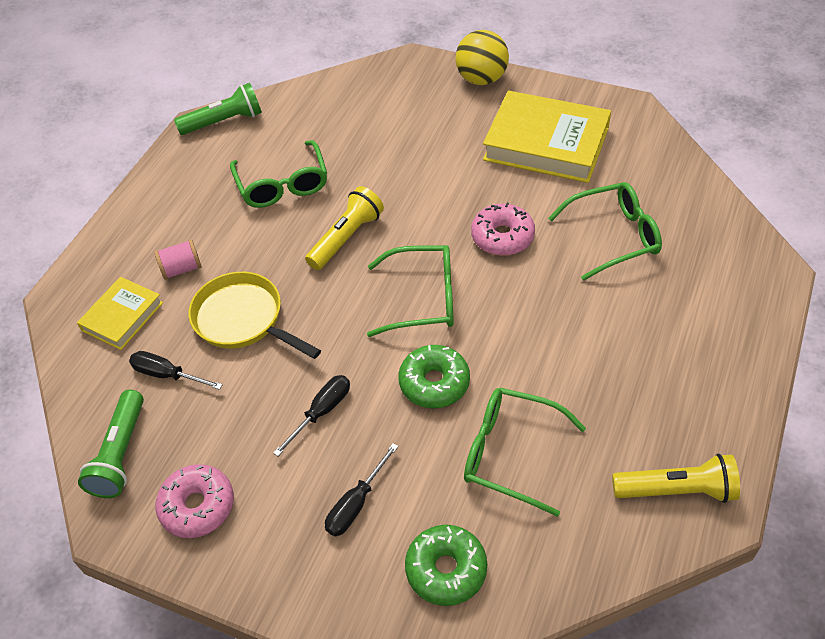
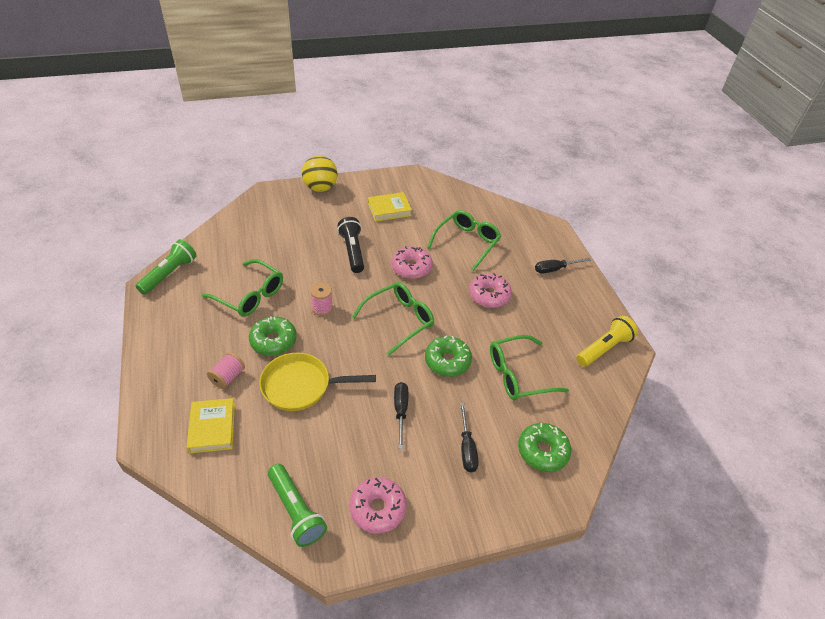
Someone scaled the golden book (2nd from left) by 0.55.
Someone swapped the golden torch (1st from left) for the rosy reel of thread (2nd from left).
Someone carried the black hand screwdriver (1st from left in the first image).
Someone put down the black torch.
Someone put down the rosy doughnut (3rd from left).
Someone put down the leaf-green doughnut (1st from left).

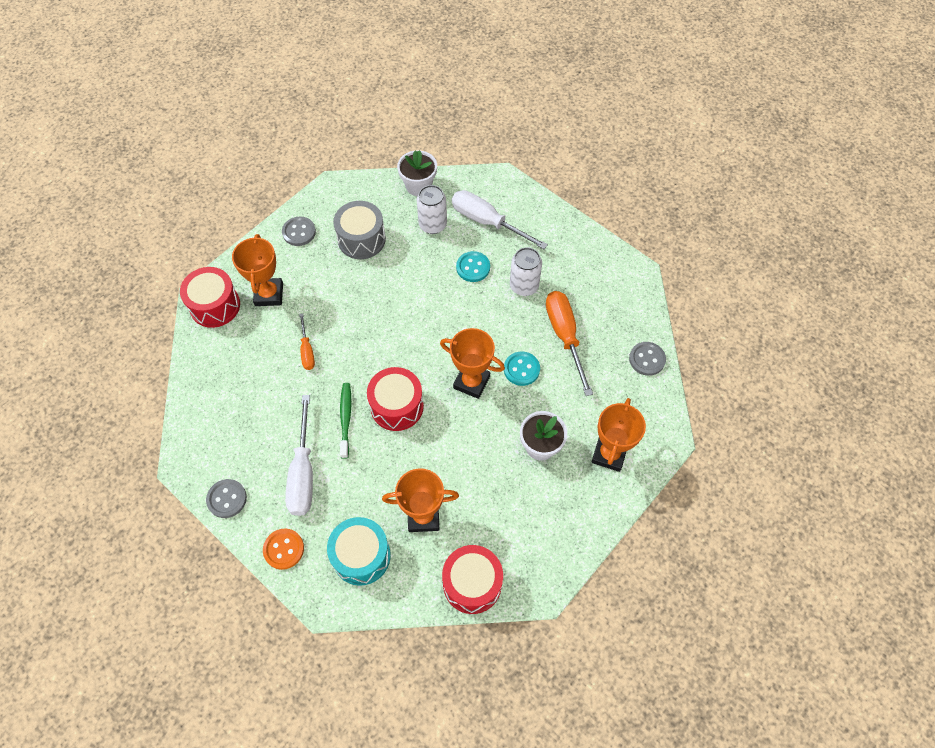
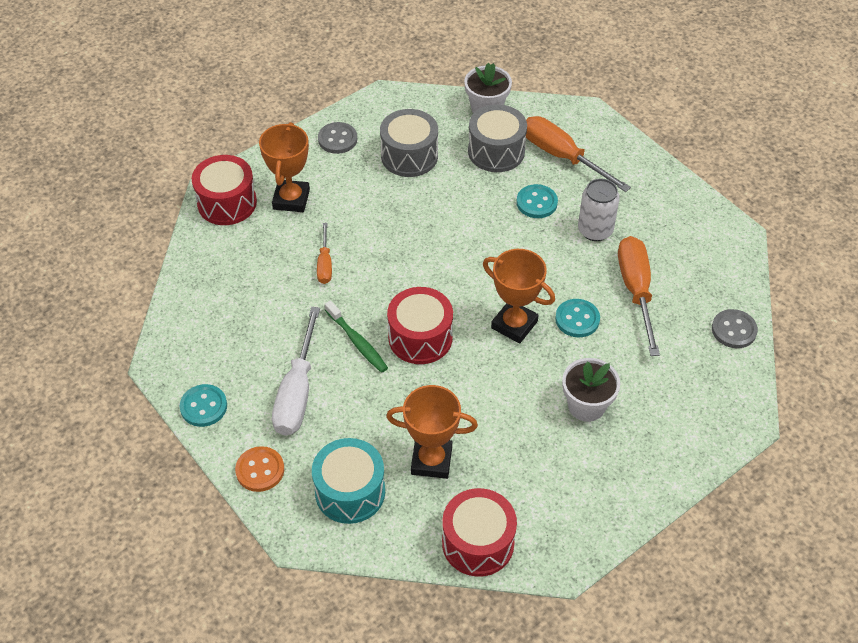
Someone swapped the snow-white soda can (1st from left) for the ash-grey snare drum (2nd from left).
Someone repainted the snow-white hand screwdriver (2nd from left), which became the orange-coloured hand screwdriver (2nd from left).
Someone rotated the leaf-green dental brush by 135 degrees clockwise.
Someone took away the orange-coloured trophy (4th from left).
Someone repainted the ash-grey sewing button (1st from left), which became the turquoise sewing button (1st from left).

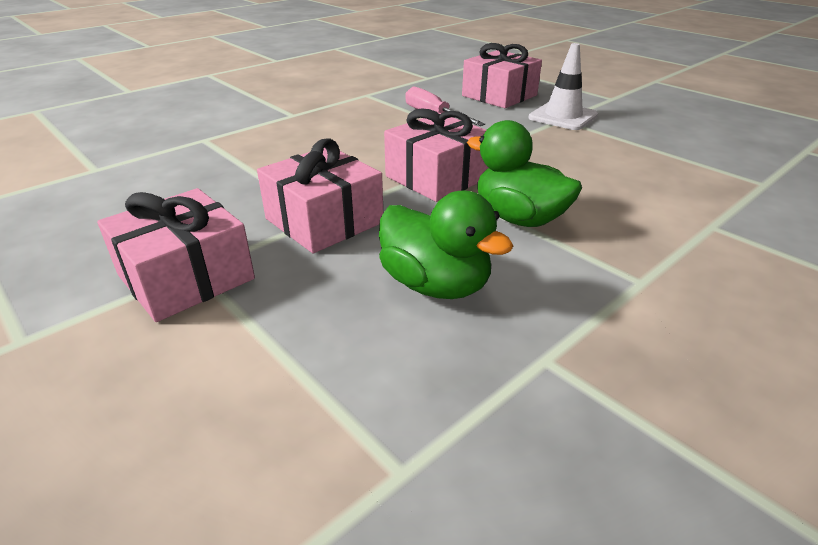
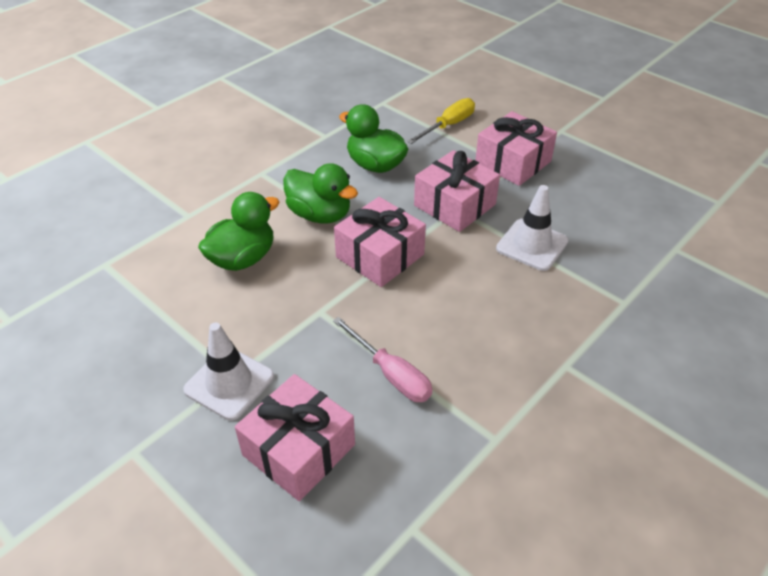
Someone put down the golden hand screwdriver.
Someone put down the snow-white traffic cone (2nd from left).
Someone put down the leaf-green toy duck (1st from left).

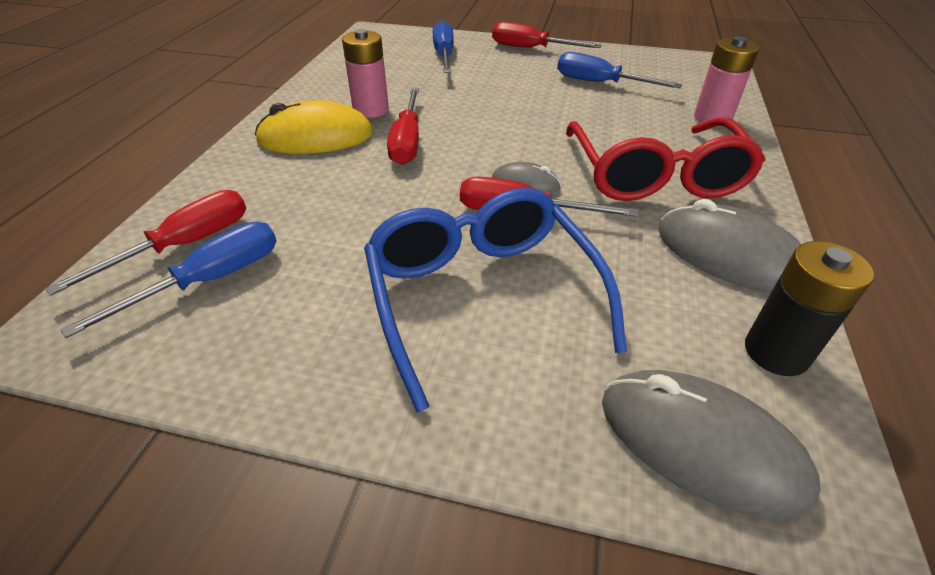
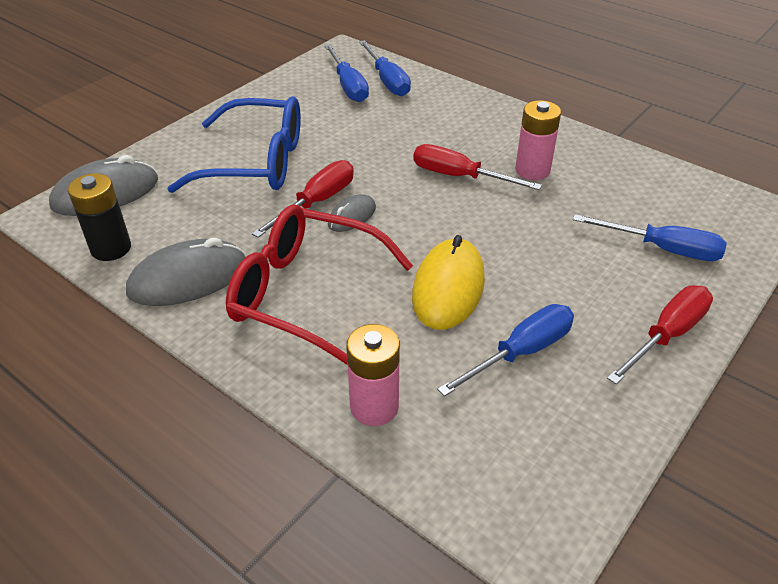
Someone carried the golden mouse.
Someone repainted the red hand screwdriver (1st from left), which became the blue hand screwdriver (2nd from left).

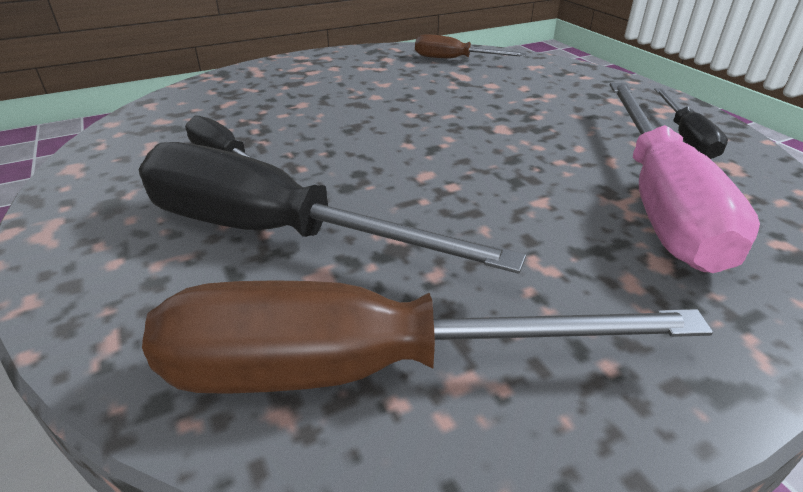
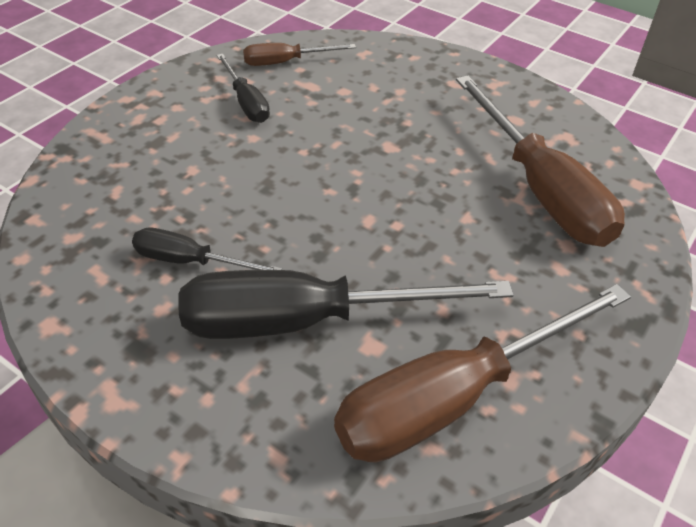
Someone repainted the rosy hand screwdriver, which became the dark brown hand screwdriver (3rd from left).
Someone carried the black hand screwdriver (3rd from left in the first image).

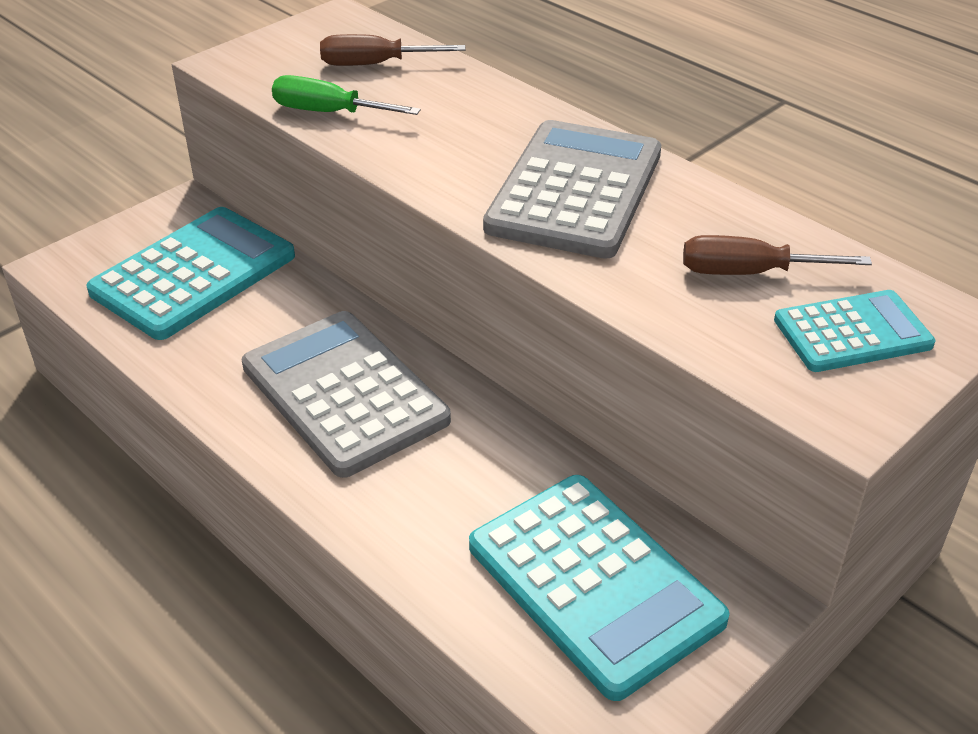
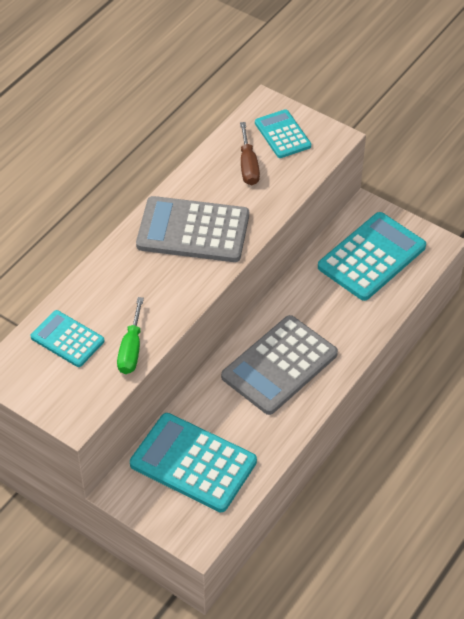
Someone swapped the dark brown hand screwdriver (1st from left) for the turquoise pocket calculator (1st from left).

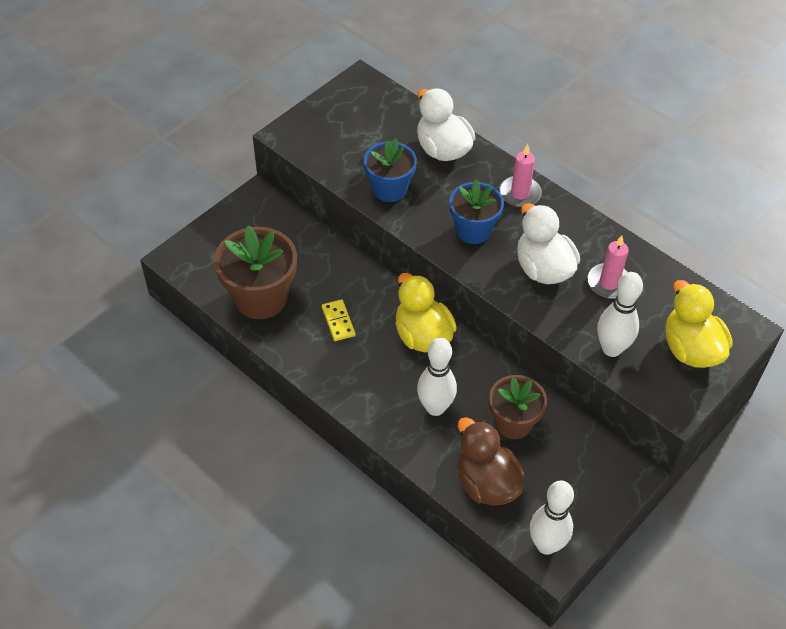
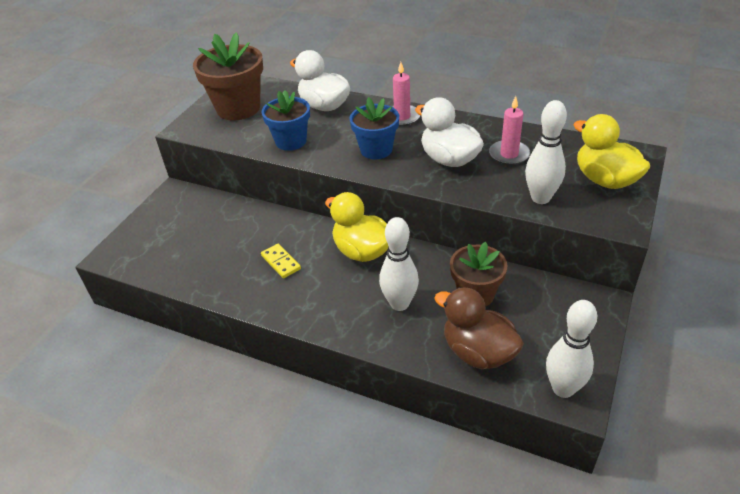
Someone carried the dark brown potted plant (1st from left).

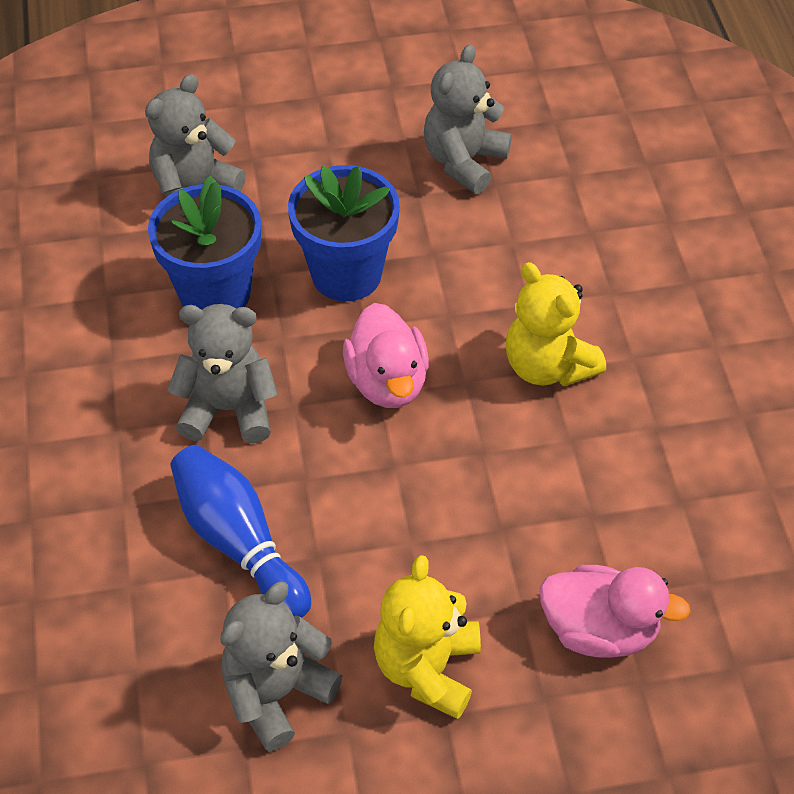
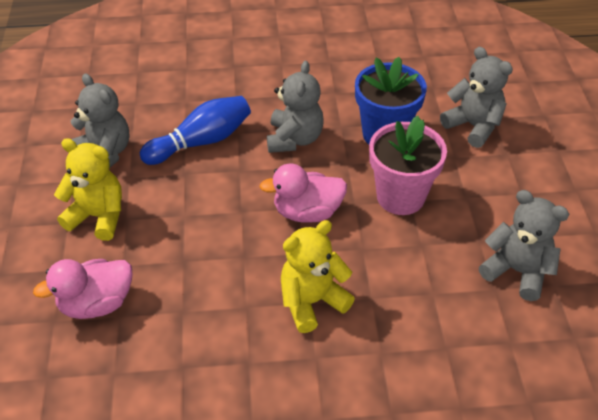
Someone repainted the blue potted plant (2nd from left), which became the rosy potted plant.
Someone rotated the rosy toy duck (2nd from left in the first image) by 45 degrees clockwise.

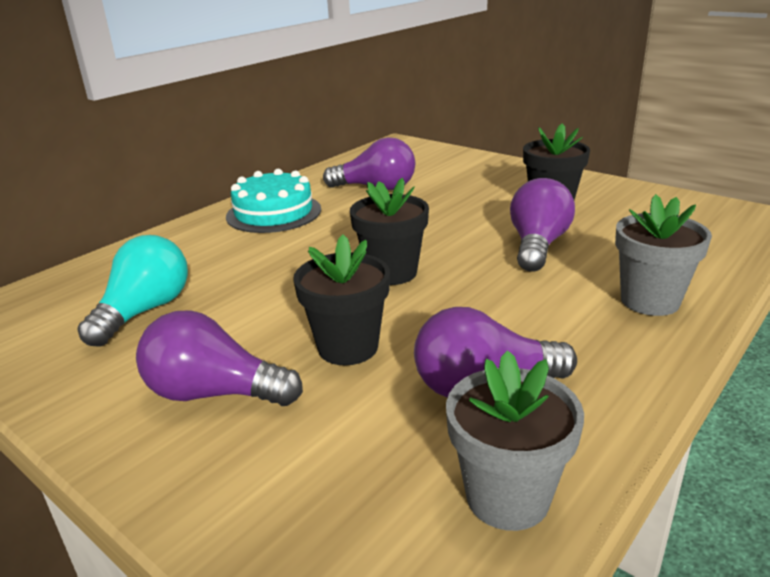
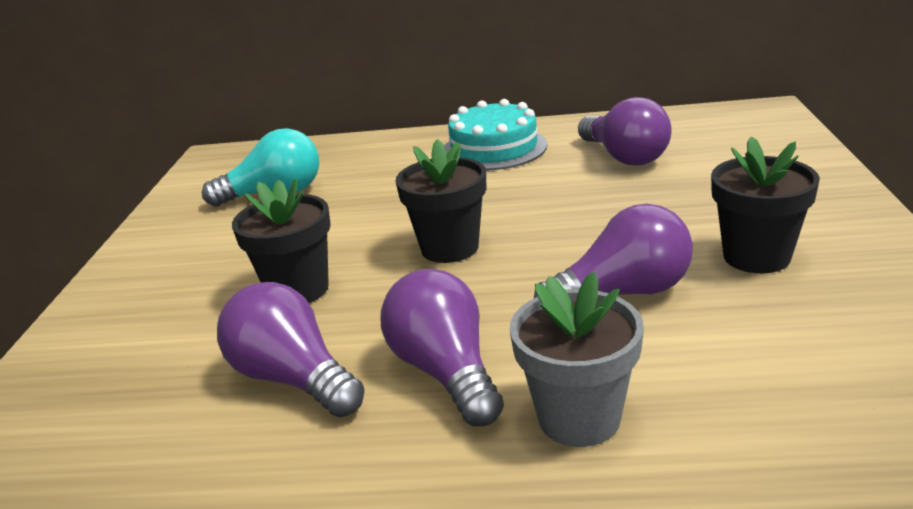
Someone carried the purple light bulb (1st from left in the first image).
Someone took away the ash-grey potted plant (1st from left).

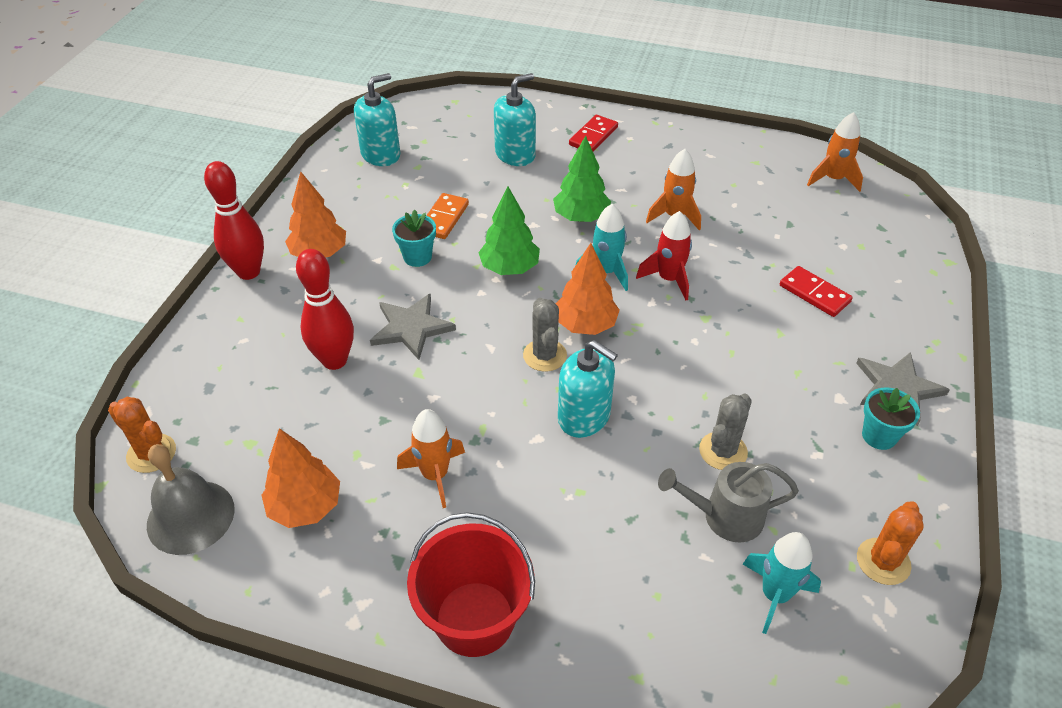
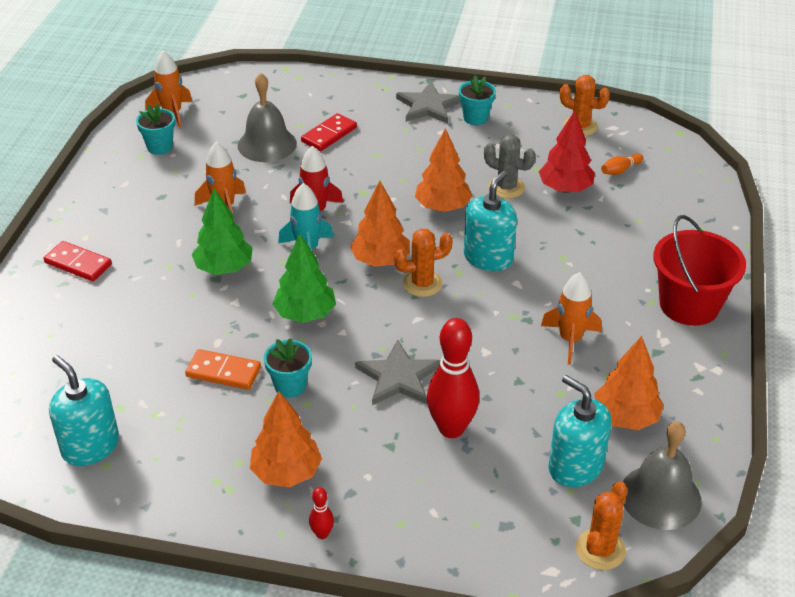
Someone carried the turquoise soap pump (2nd from left in the first image).
Someone scaled the red skittle (1st from left) by 0.44.
Someone repainted the ash-grey saguaro cactus (1st from left), which became the orange-coloured saguaro cactus (1st from left).
Someone swapped the ash-grey watering can for the red tree.
Someone swapped the turquoise rocket (2nd from left) for the orange-coloured skittle.
Someone put down the ash-grey hand bell (1st from left).
Someone put down the turquoise potted plant (1st from left).
Someone put down the orange-coloured tree (3rd from left).

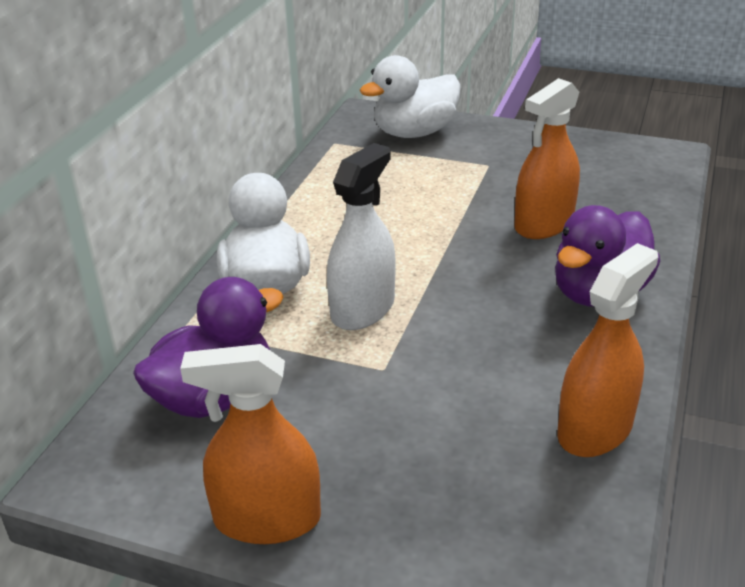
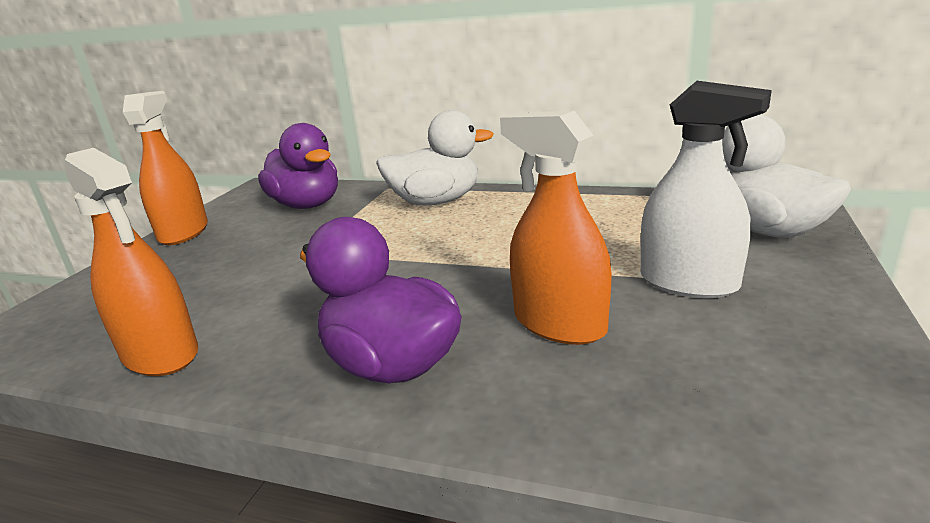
Someone carried the snow-white spray bottle.

